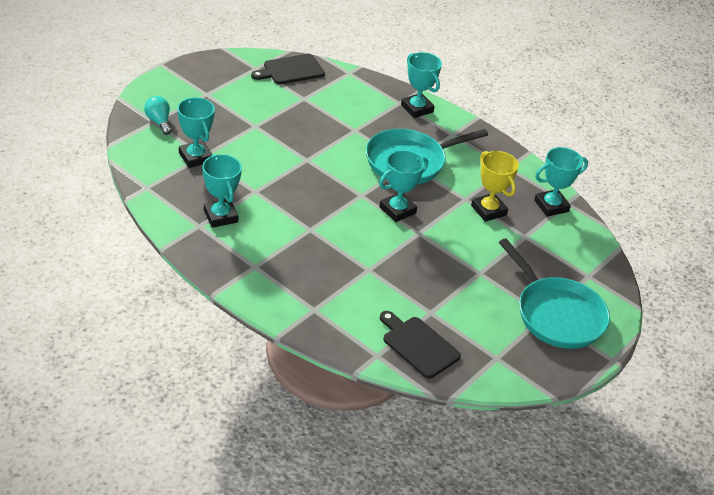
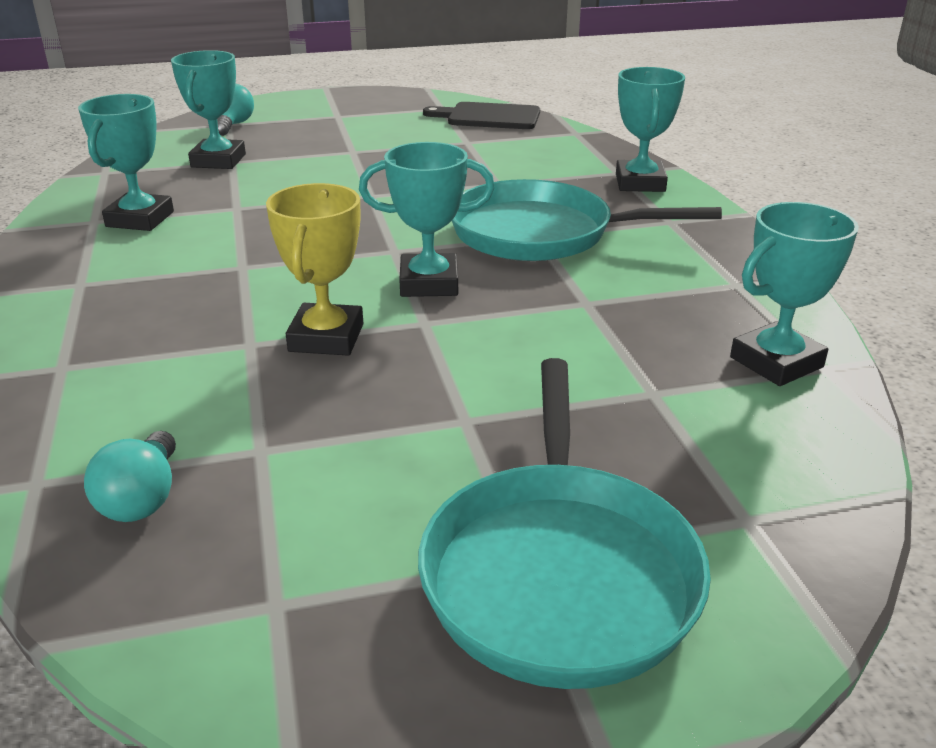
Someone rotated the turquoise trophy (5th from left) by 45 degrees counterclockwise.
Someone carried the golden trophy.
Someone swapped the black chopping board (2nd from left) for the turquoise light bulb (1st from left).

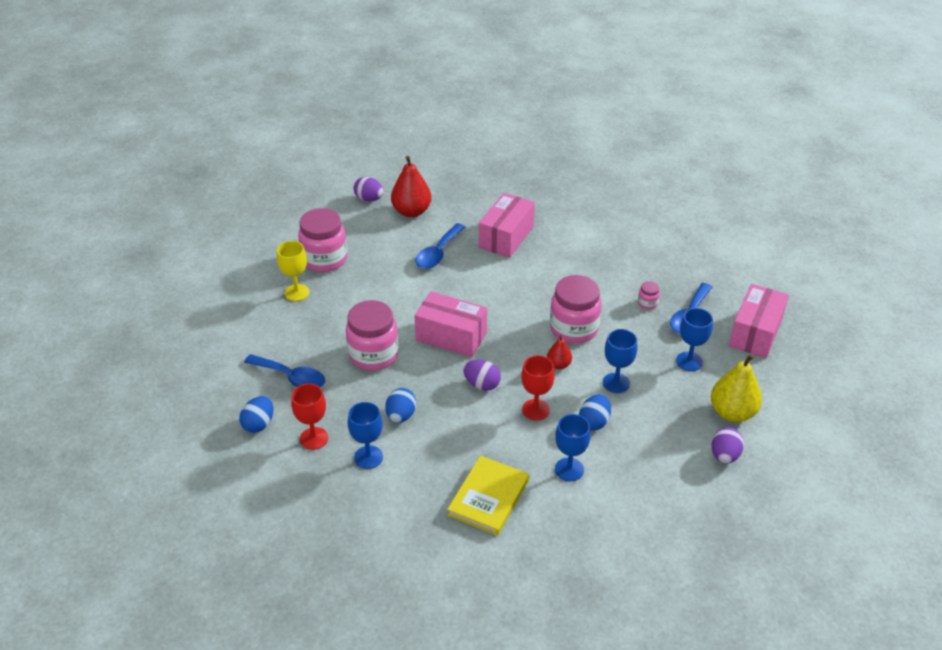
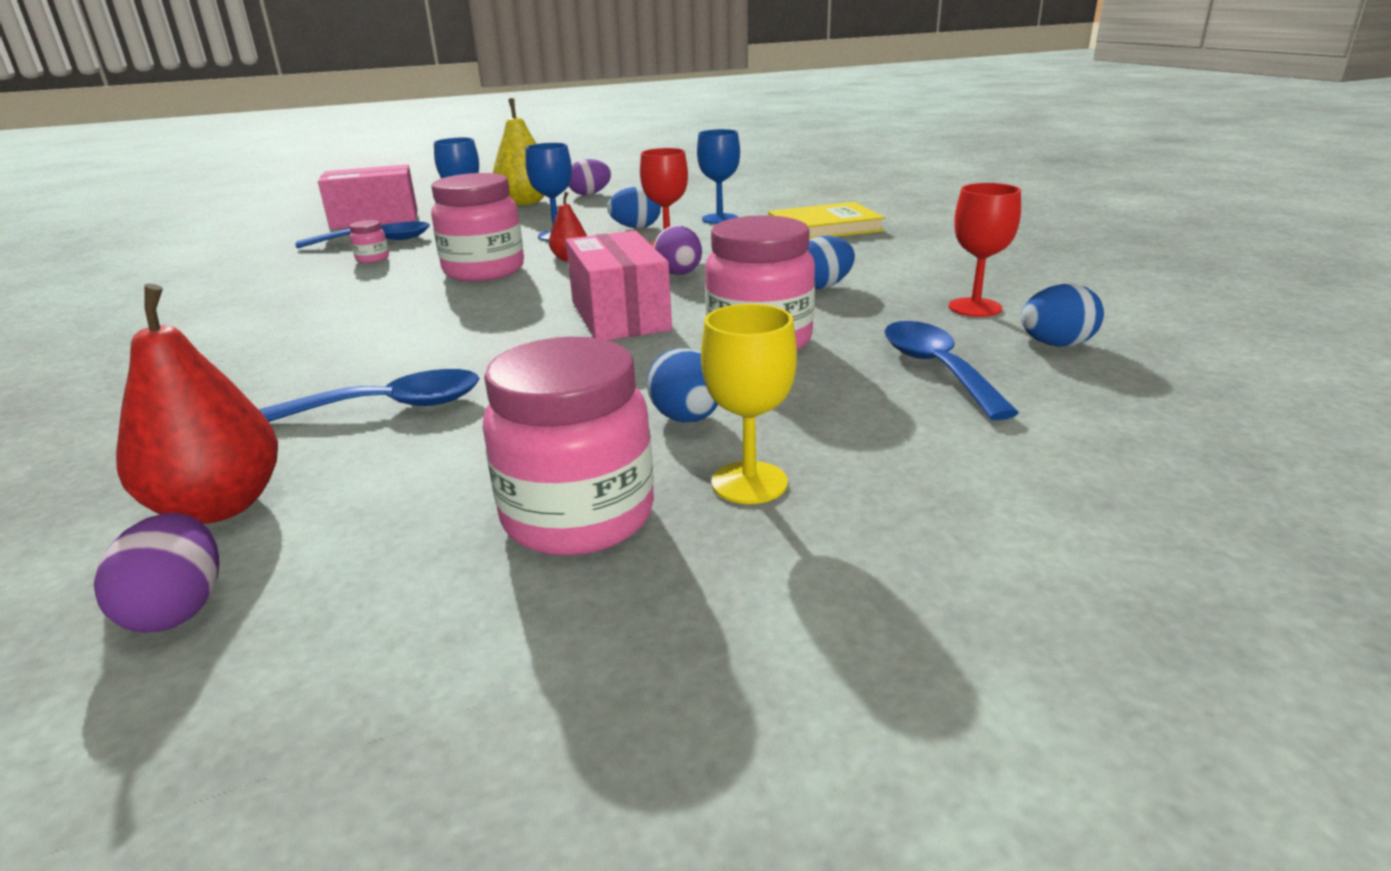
Someone took away the rosy parcel (2nd from left).
Someone took away the blue chalice (1st from left).
Someone put down the blue egg shape (2nd from left).

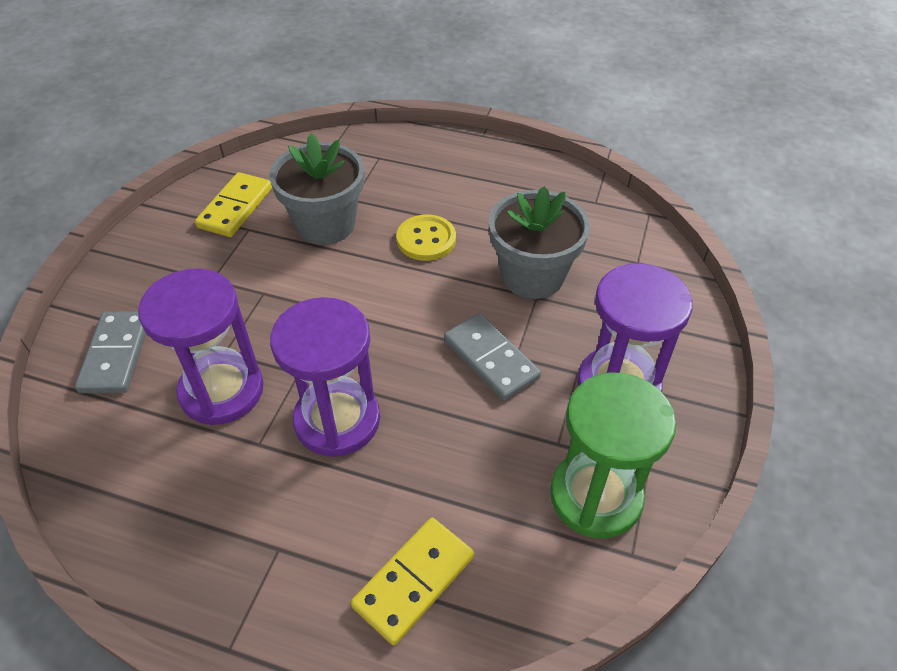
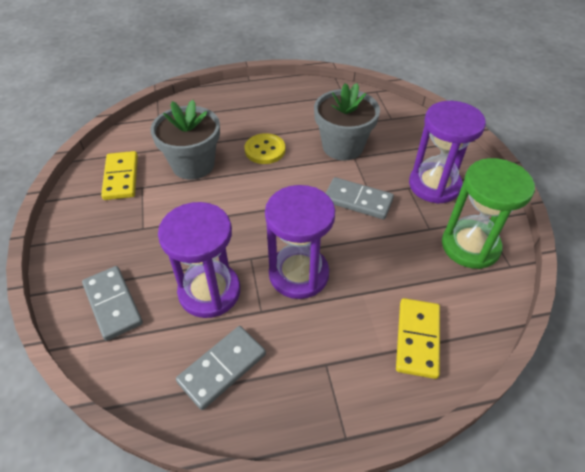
Someone put down the ash-grey domino (2nd from left).

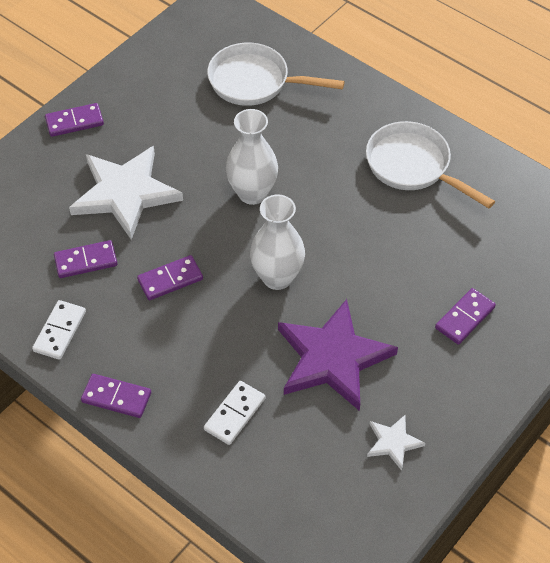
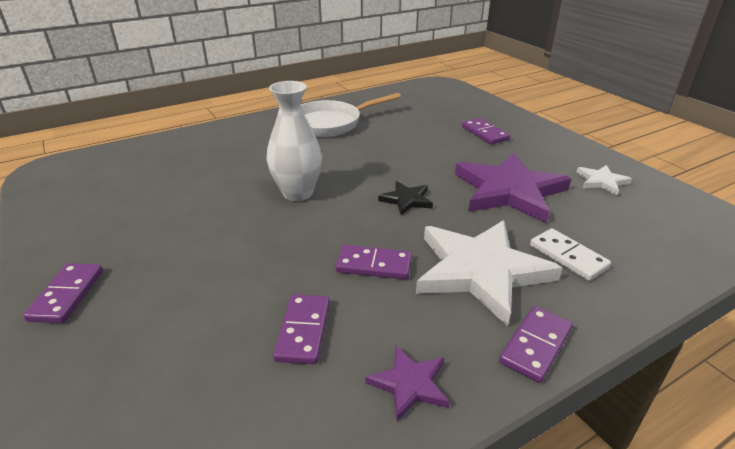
Someone took away the snow-white pan (1st from left).
Someone carried the snow-white star (1st from left).
Someone swapped the snow-white vase (2nd from left) for the black star.
Someone rotated the purple domino (4th from left in the first image) by 75 degrees counterclockwise.
Someone swapped the snow-white domino (1st from left) for the purple star (1st from left).

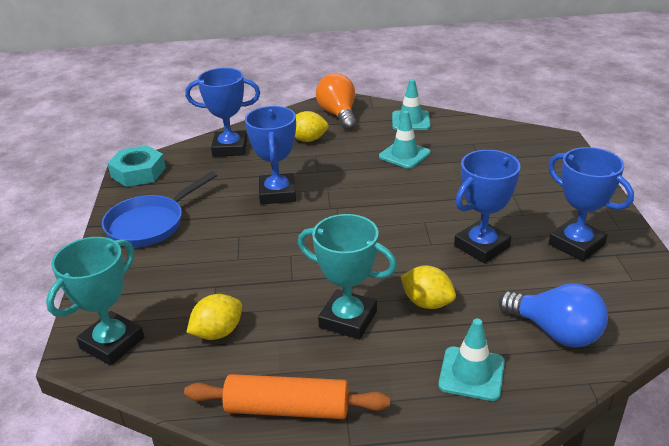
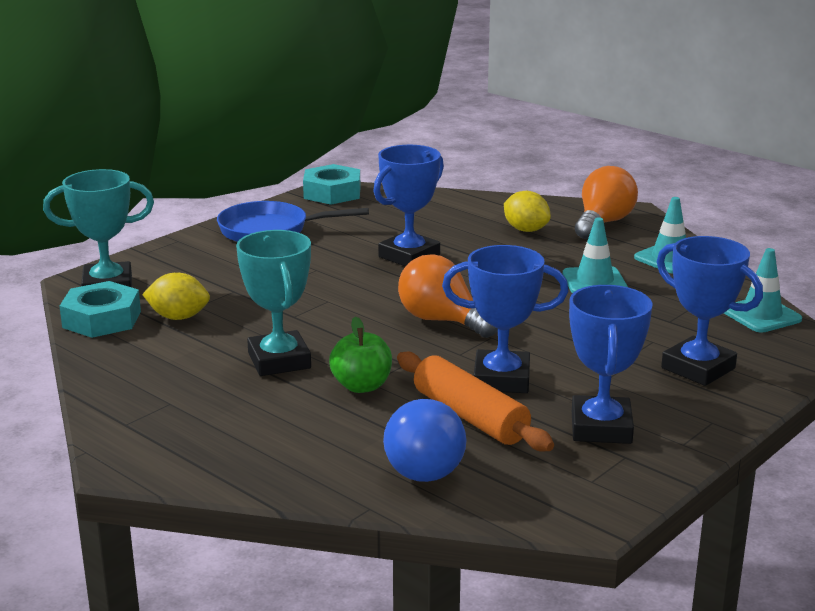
Someone carried the blue trophy (1st from left in the first image).
Someone swapped the golden lemon (3rd from left) for the leaf-green apple.
Someone carried the turquoise traffic cone (3rd from left).
Someone carried the orange-coloured rolling pin.
Someone put down the orange-coloured light bulb (1st from left).
Someone put down the turquoise nut (1st from left).

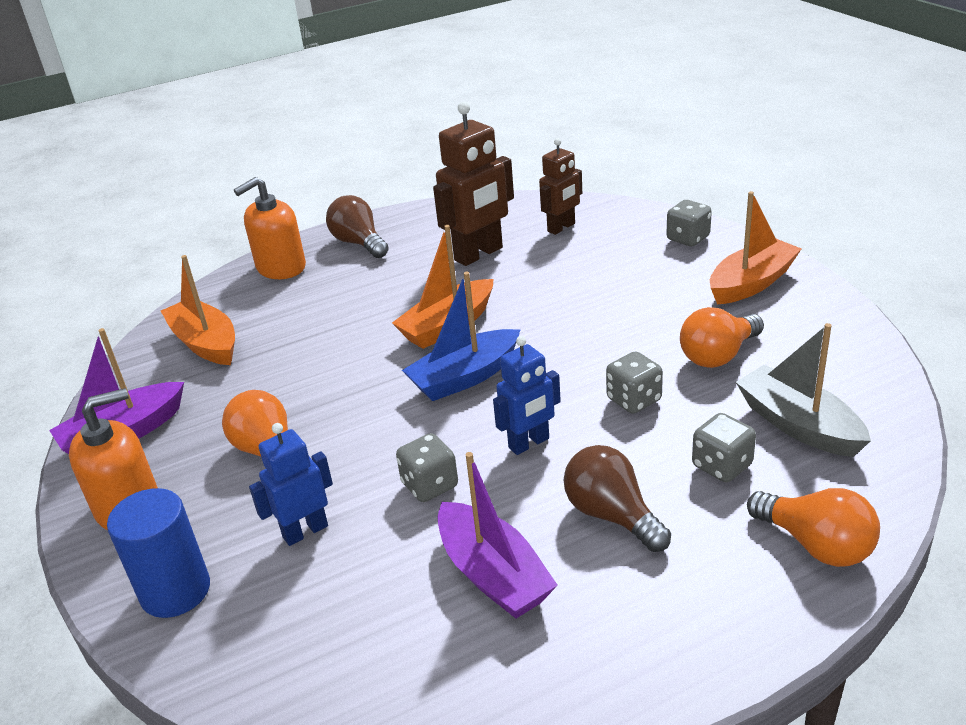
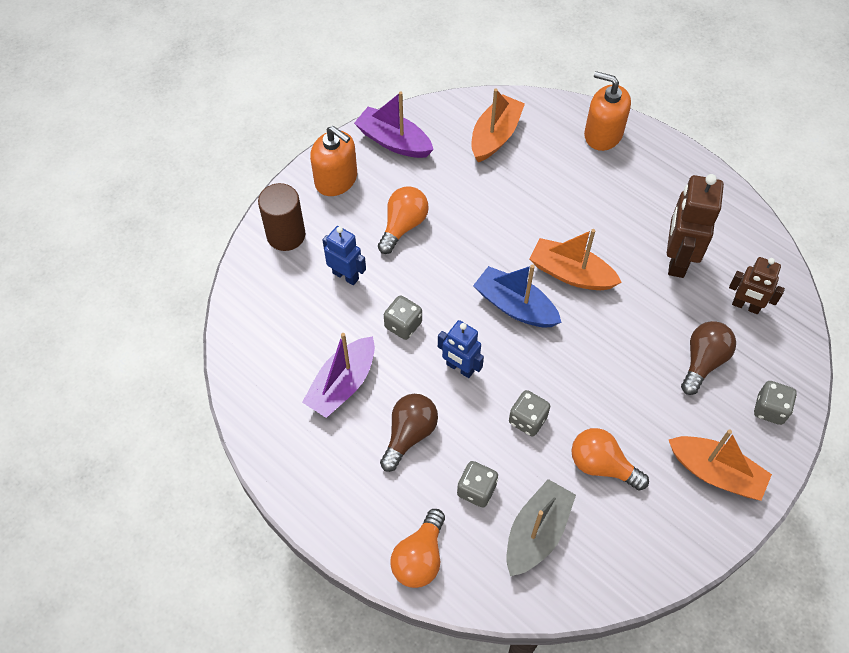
Someone rotated the dark brown robot figure (1st from left) by 75 degrees clockwise.
Someone carried the dark brown light bulb (1st from left in the first image).
Someone repainted the blue cylinder, which became the dark brown cylinder.

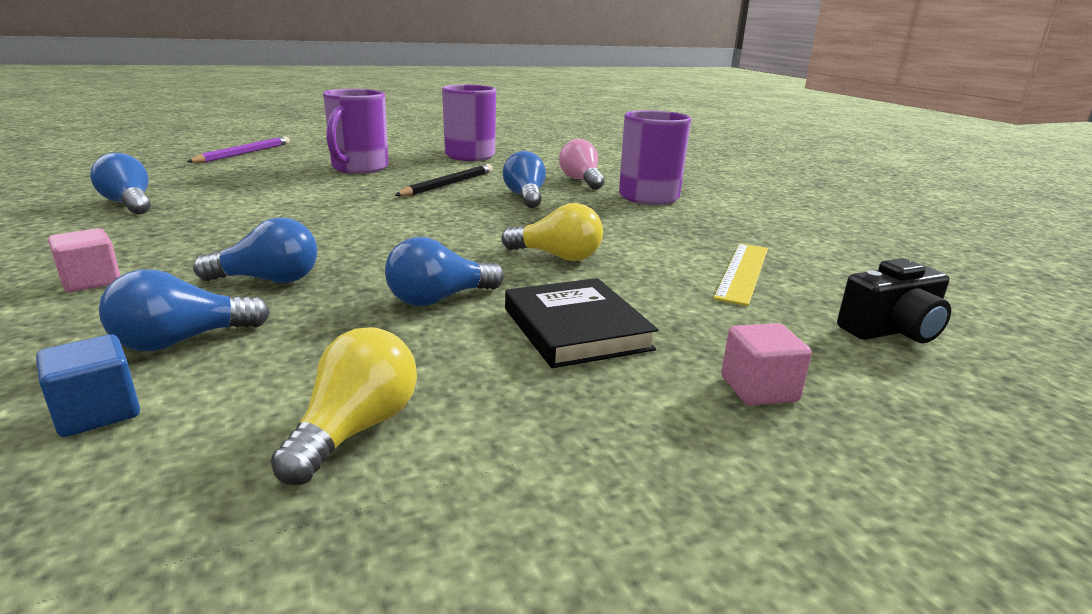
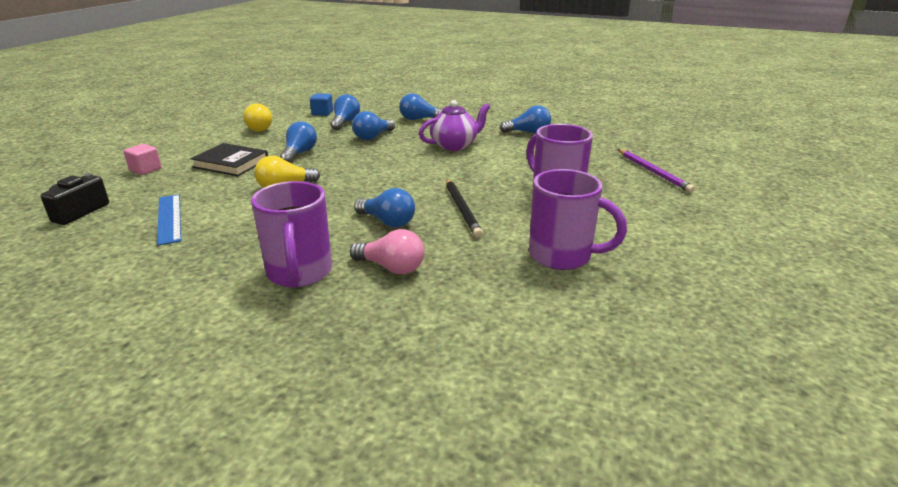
Someone swapped the rosy cube (1st from left) for the blue light bulb (5th from left).
Someone repainted the golden measuring stick, which became the blue measuring stick.
Someone put down the purple china teapot.

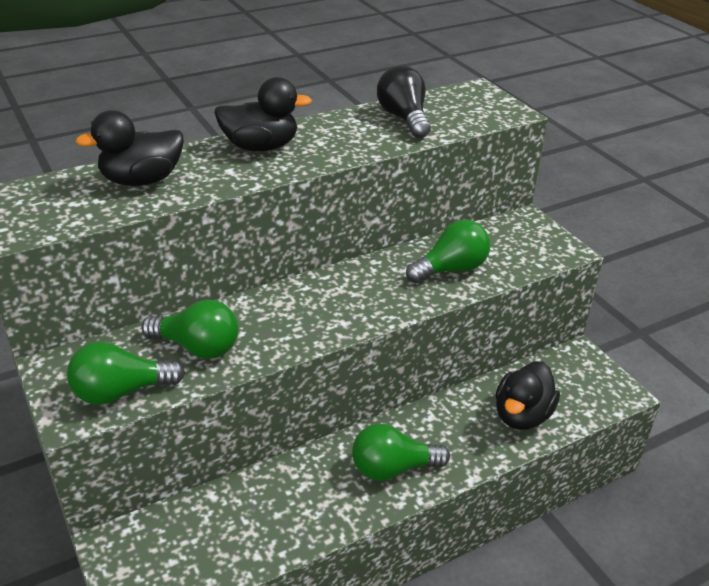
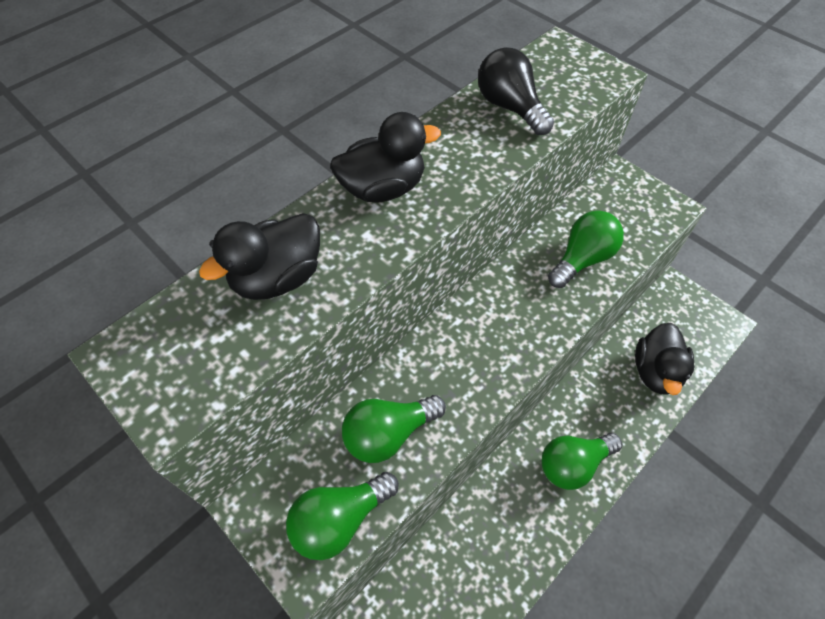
Someone rotated the leaf-green light bulb (2nd from left) by 150 degrees clockwise.

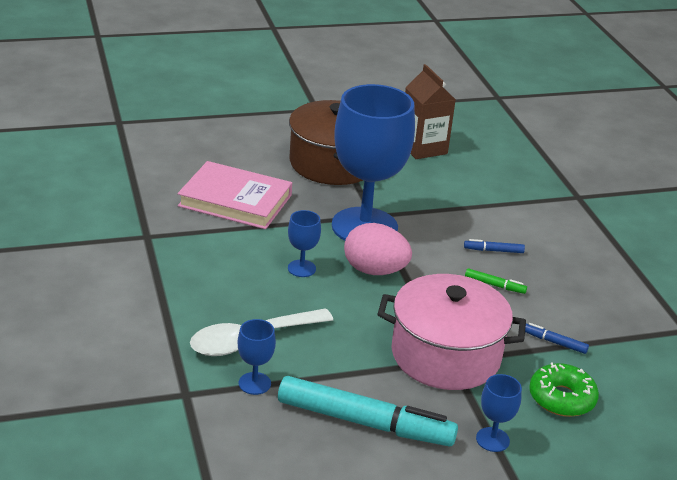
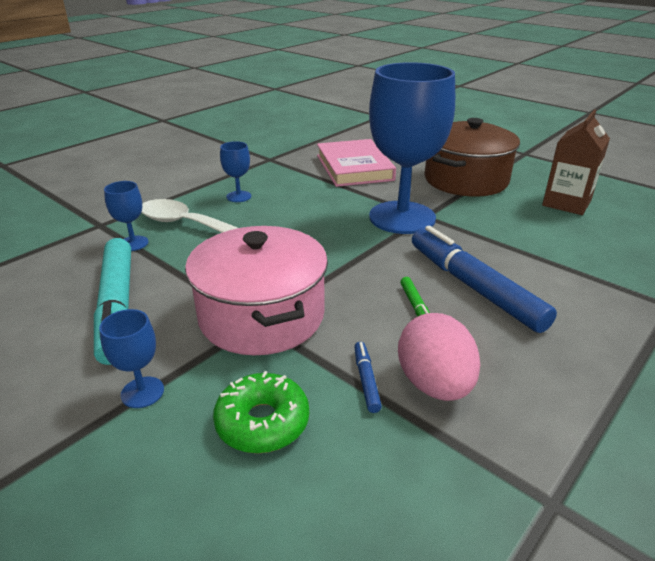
Someone carried the blue chalice (2nd from left in the first image).
Someone carried the rosy egg shape.
Someone scaled the blue marker pen (1st from left in the first image) by 2.45.

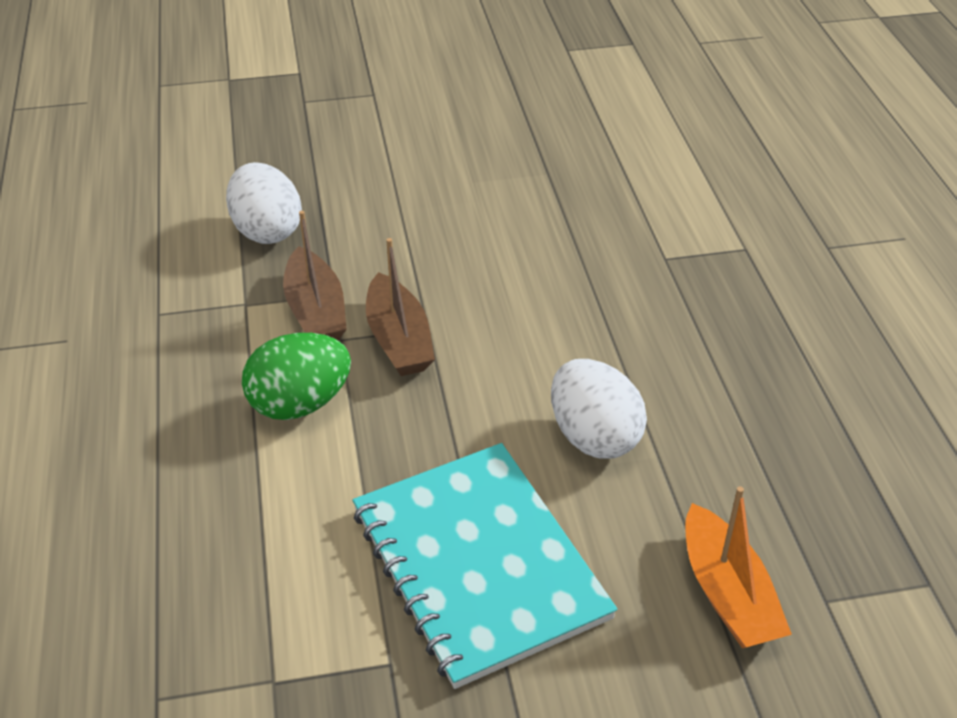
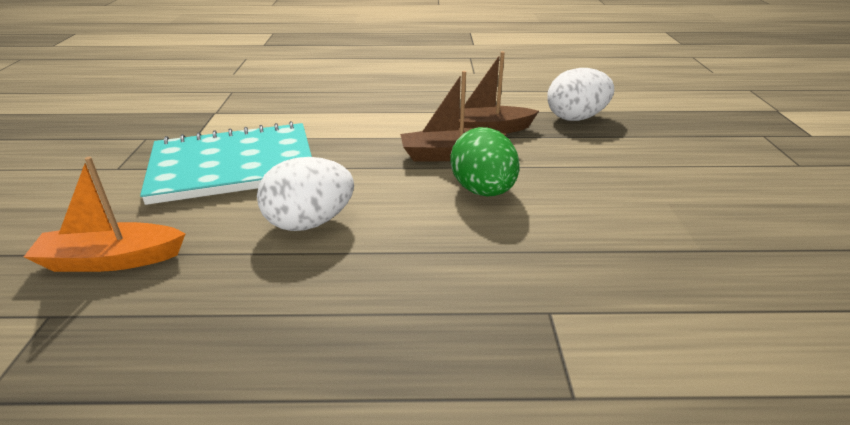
Someone carried the leaf-green egg shape.

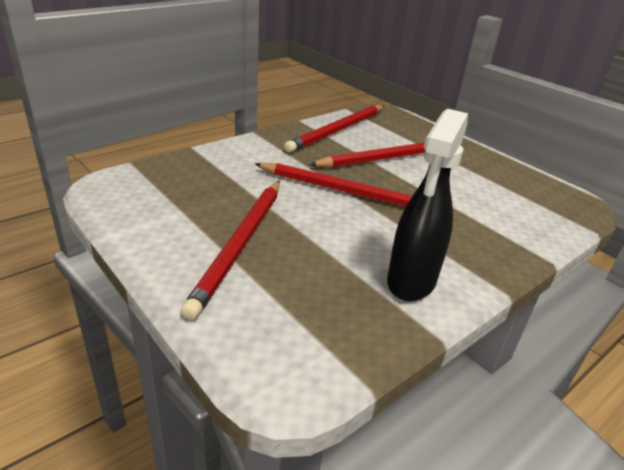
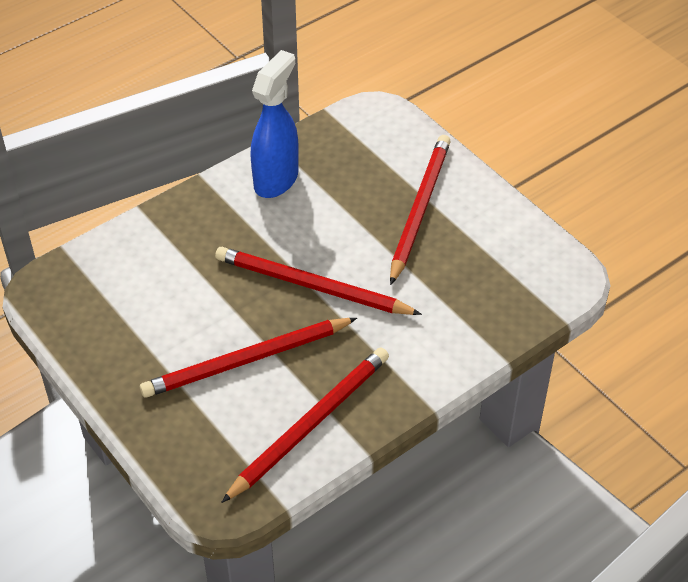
Someone repainted the black spray bottle, which became the blue spray bottle.

